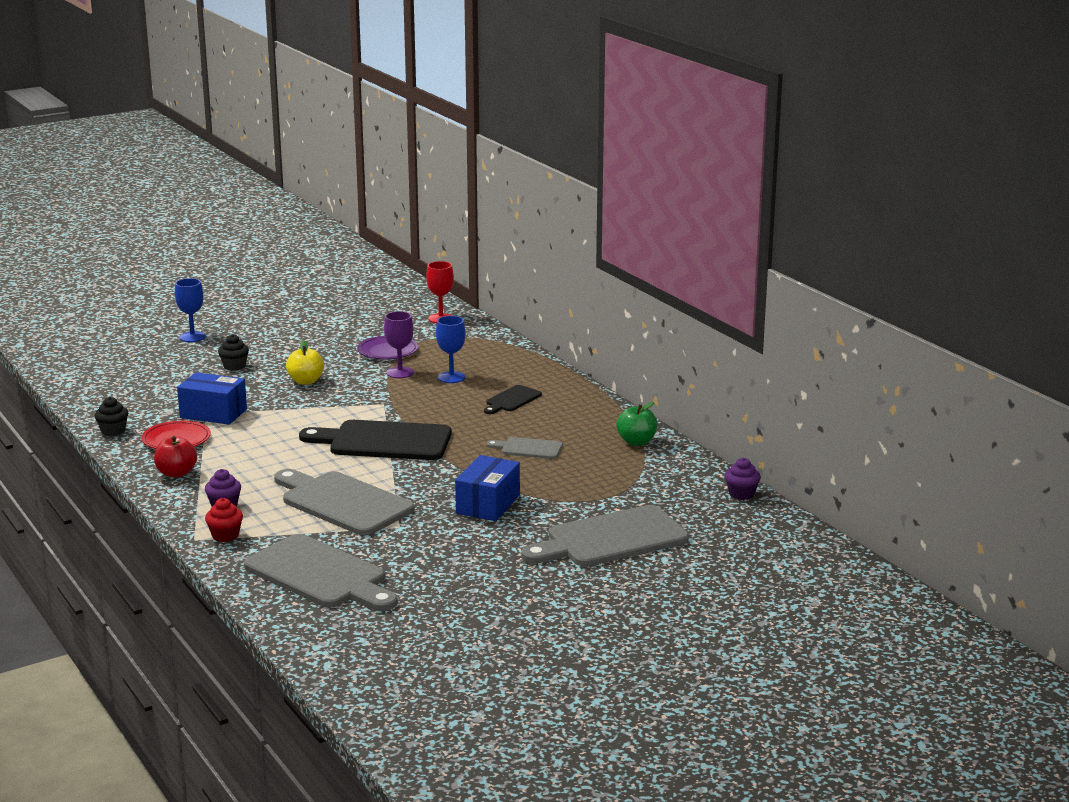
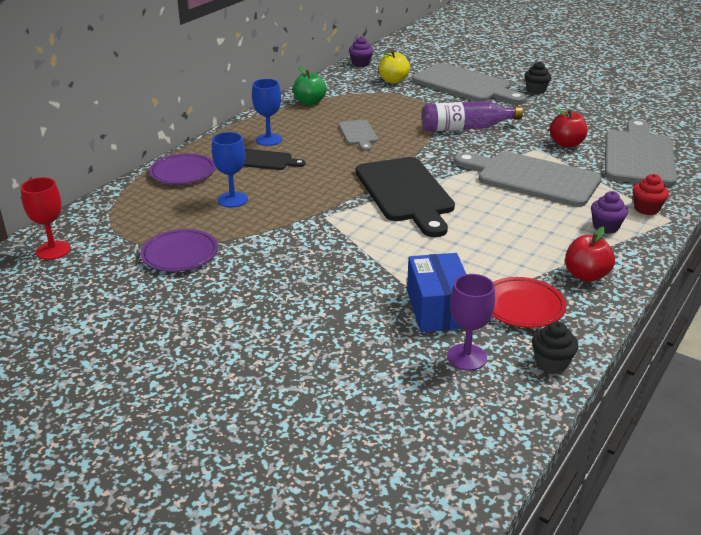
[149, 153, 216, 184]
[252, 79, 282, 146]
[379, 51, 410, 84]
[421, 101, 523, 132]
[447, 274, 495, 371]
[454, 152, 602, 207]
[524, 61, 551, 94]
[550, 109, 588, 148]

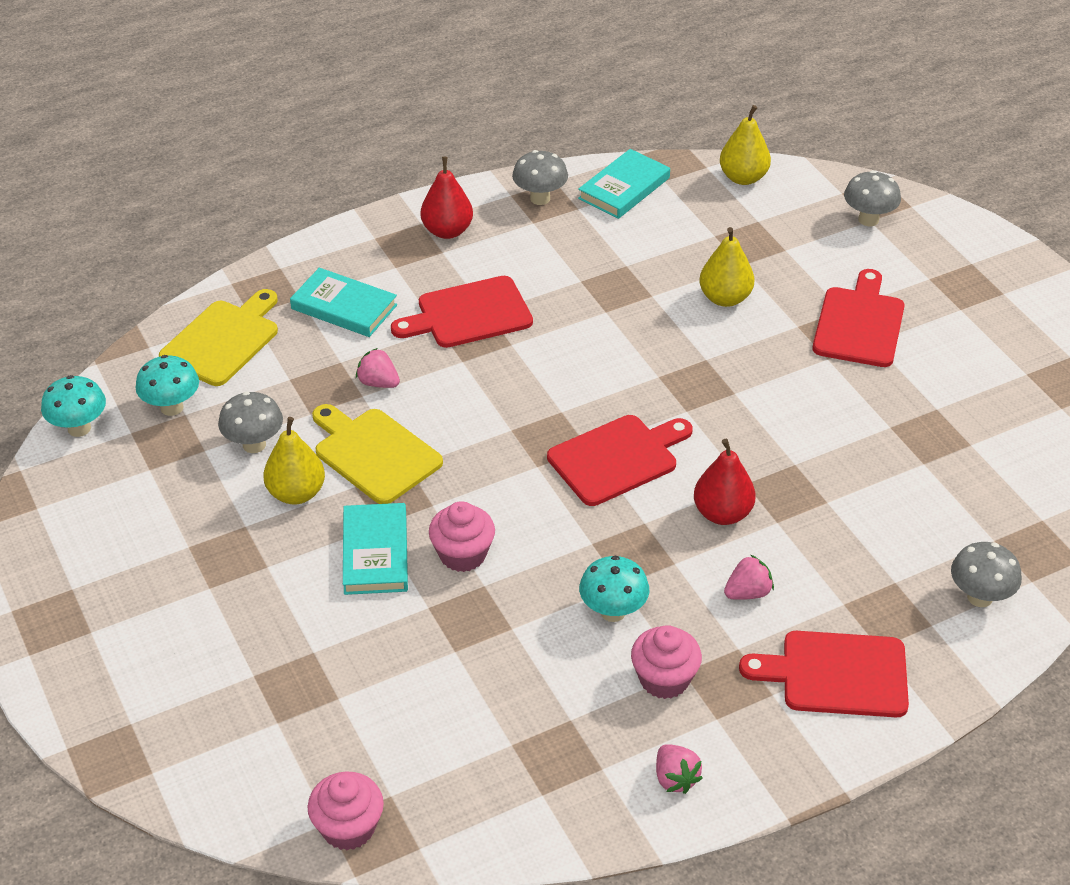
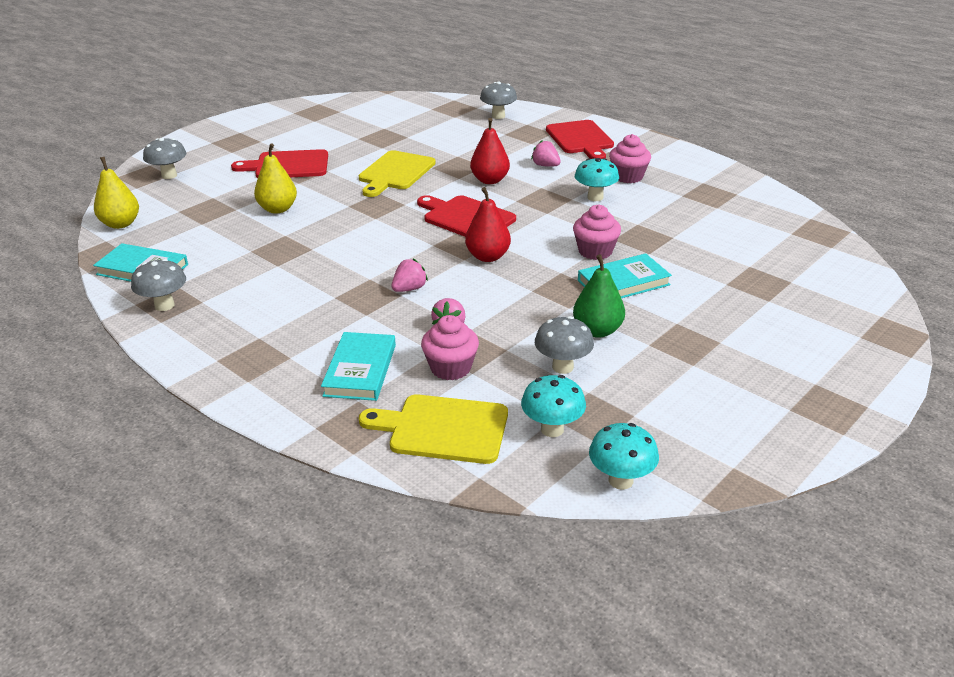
[359, 150, 436, 197]
[392, 259, 428, 292]
[421, 315, 479, 380]
[465, 187, 511, 262]
[573, 254, 625, 338]
[391, 276, 533, 348] (first image)

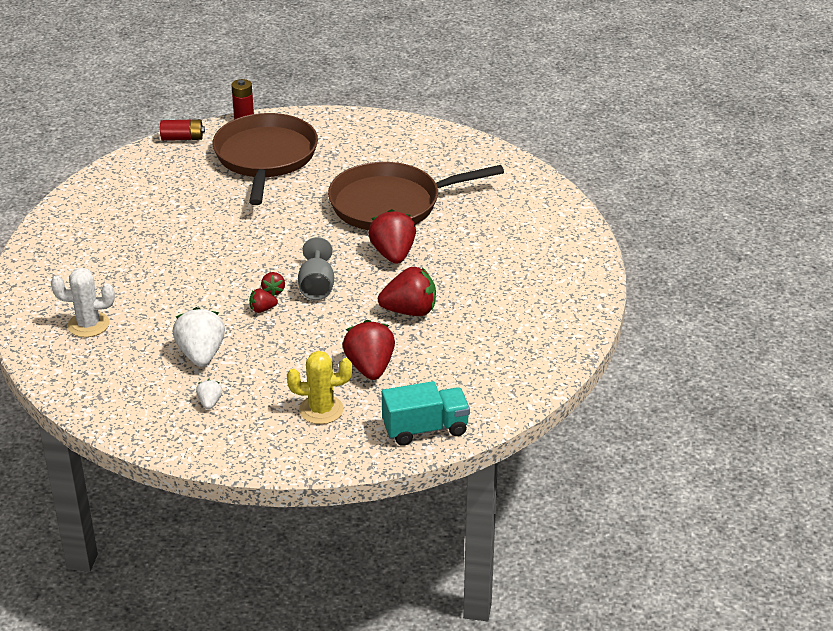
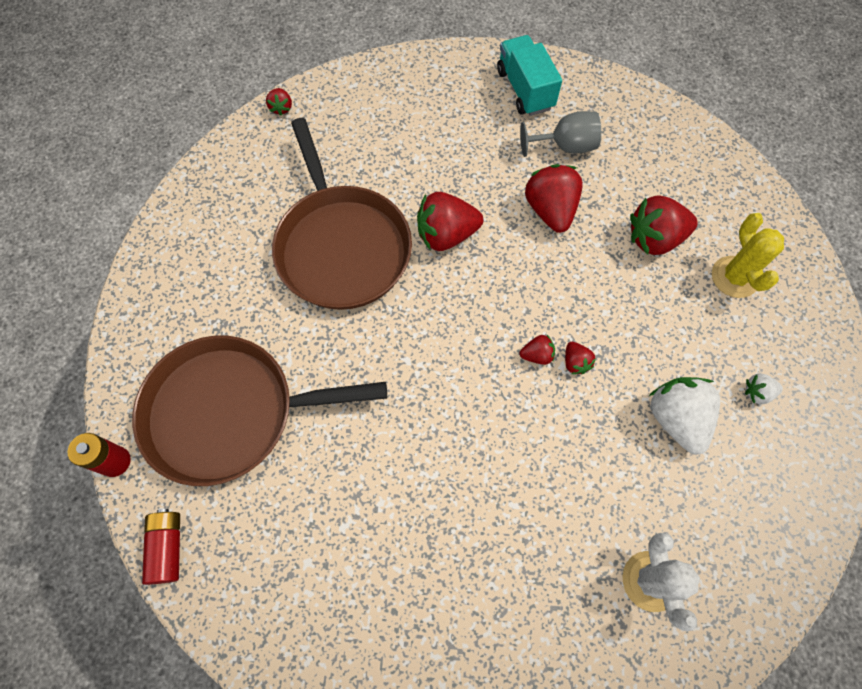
[266, 88, 292, 116]
[497, 35, 562, 116]
[520, 111, 601, 157]
[649, 377, 720, 455]

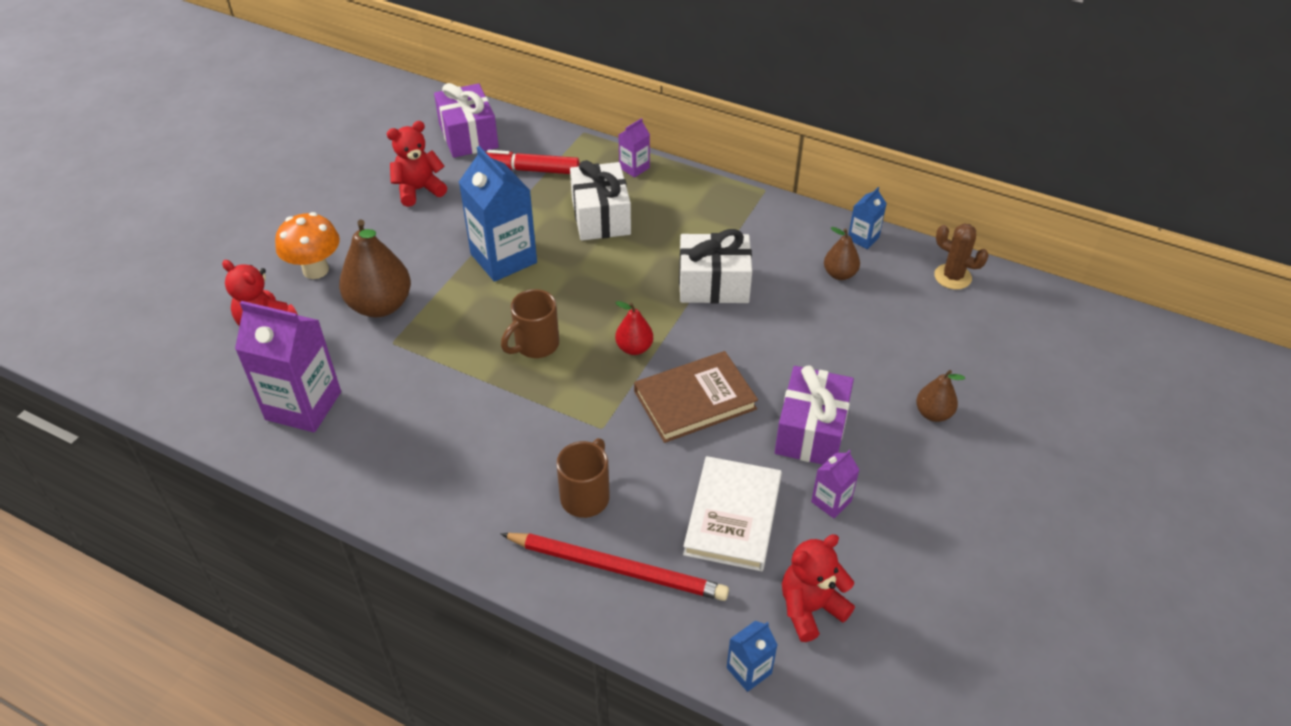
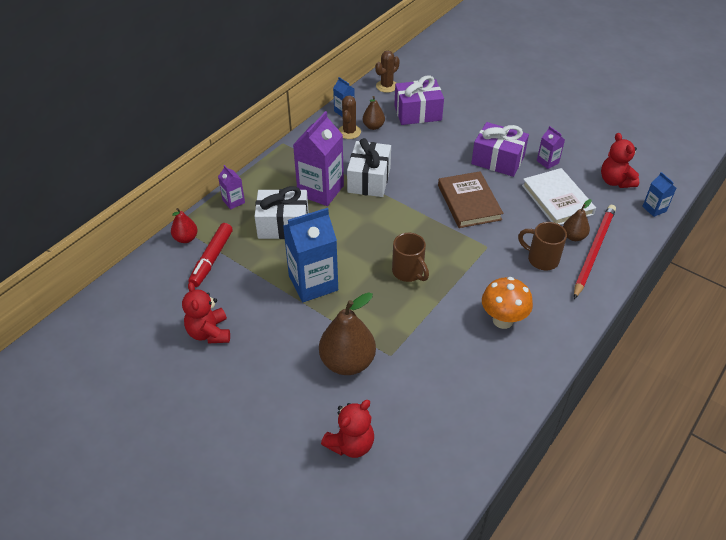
[171, 208, 198, 243]
[293, 111, 344, 206]
[338, 96, 361, 139]
[394, 75, 444, 125]
[482, 277, 533, 329]
[522, 168, 596, 225]
[563, 199, 592, 241]

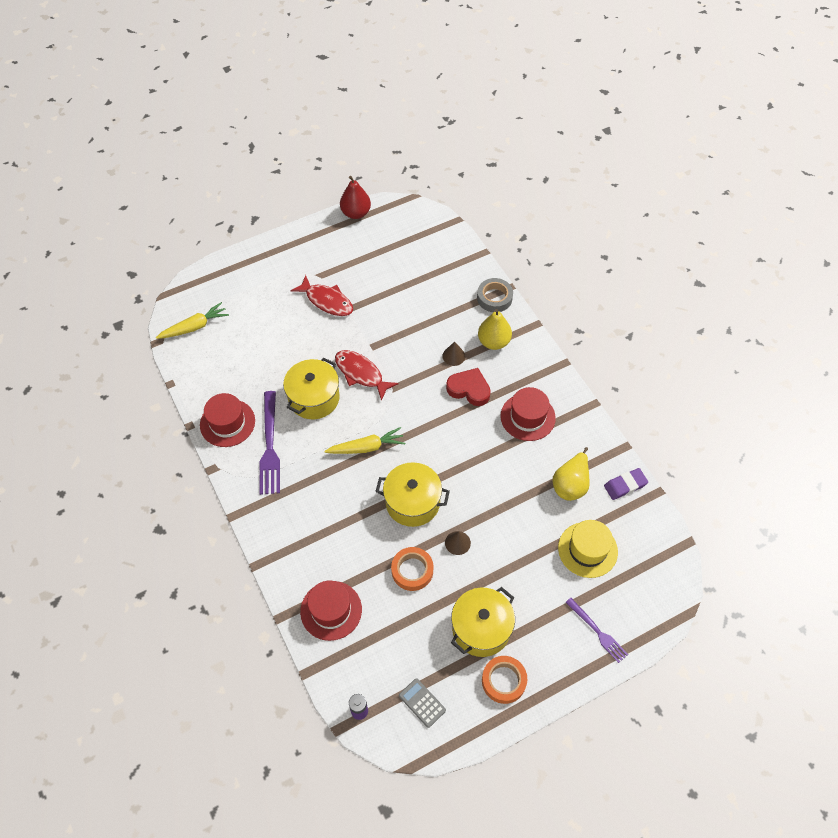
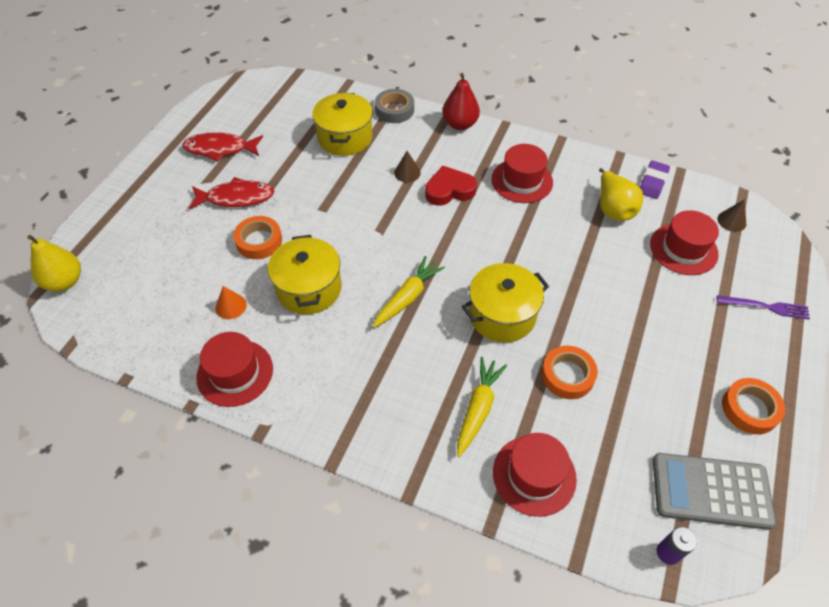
[27, 235, 81, 292]
[182, 132, 263, 162]
[216, 286, 247, 319]
[233, 216, 282, 259]
[312, 93, 373, 156]
[442, 73, 480, 130]
[457, 357, 507, 457]
[650, 210, 719, 275]
[653, 453, 776, 530]
[718, 199, 746, 232]
[259, 391, 280, 495] (first image)

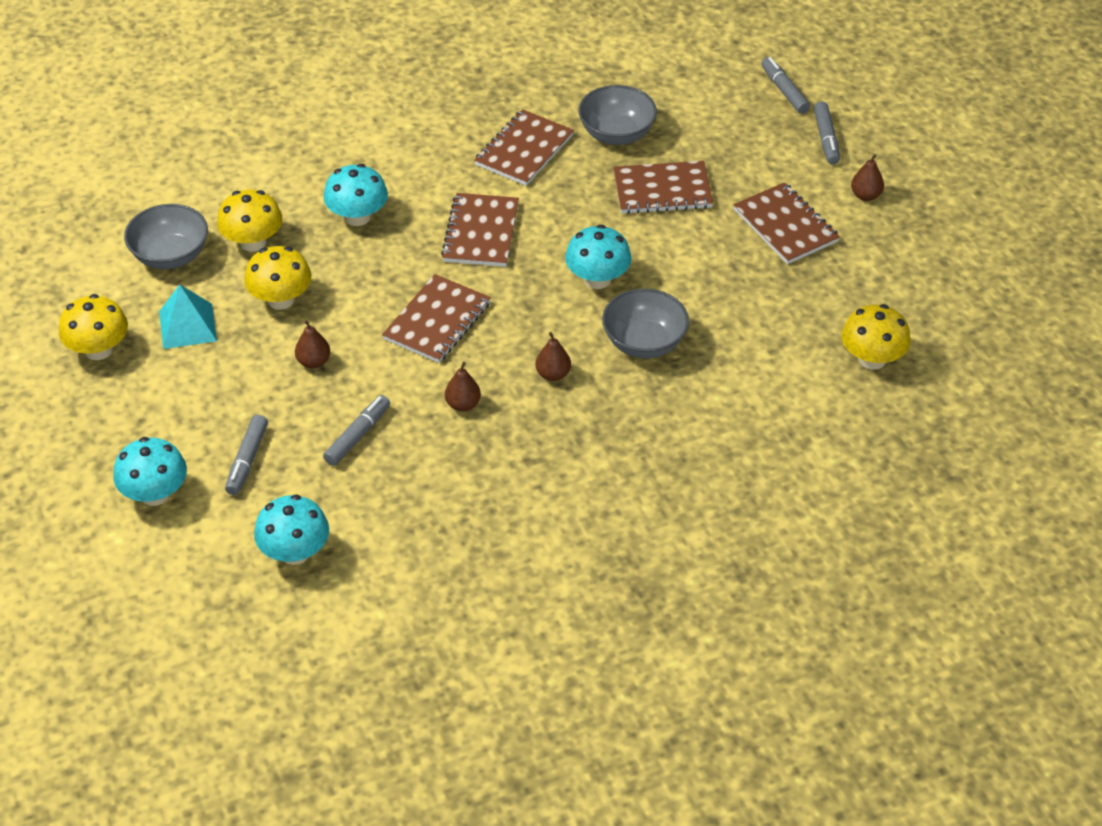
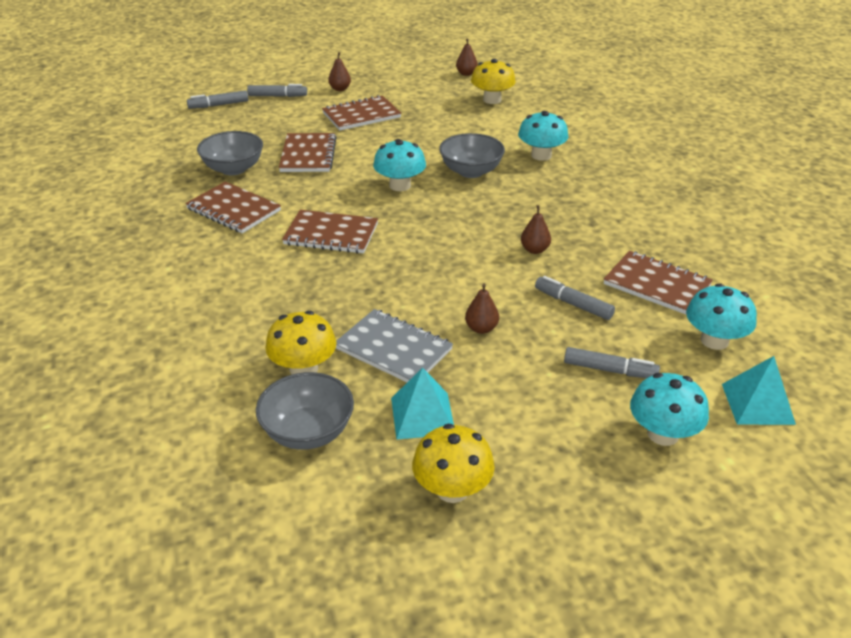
[336, 309, 453, 382]
[456, 38, 478, 76]
[518, 111, 568, 161]
[604, 251, 713, 315]
[722, 356, 796, 425]

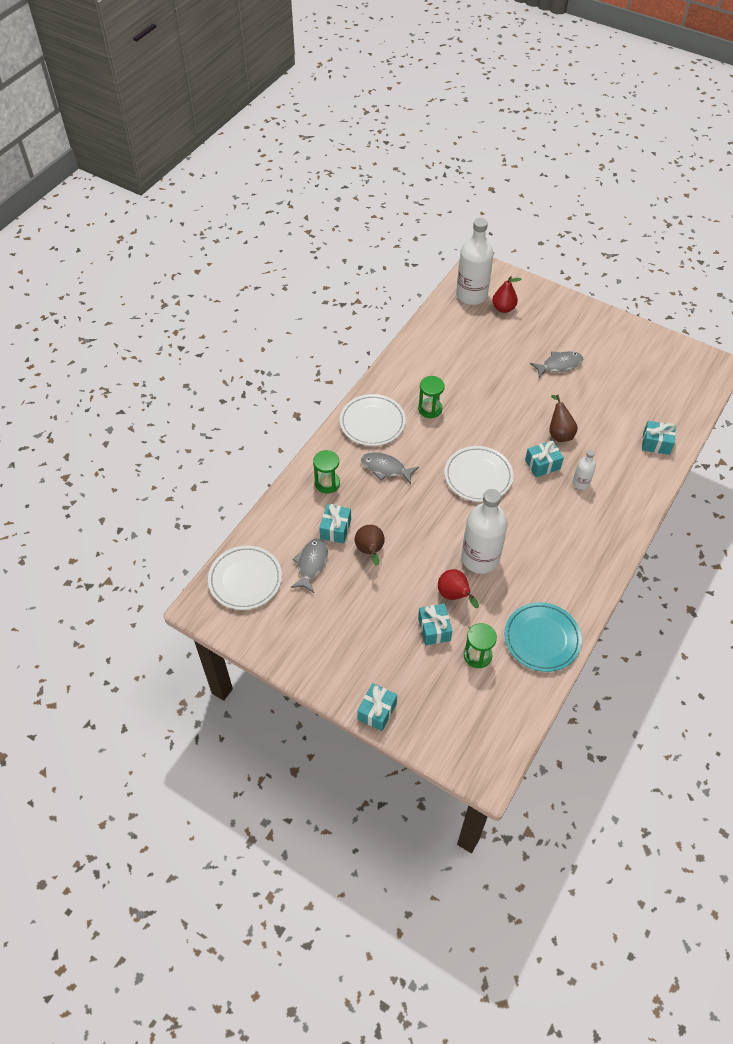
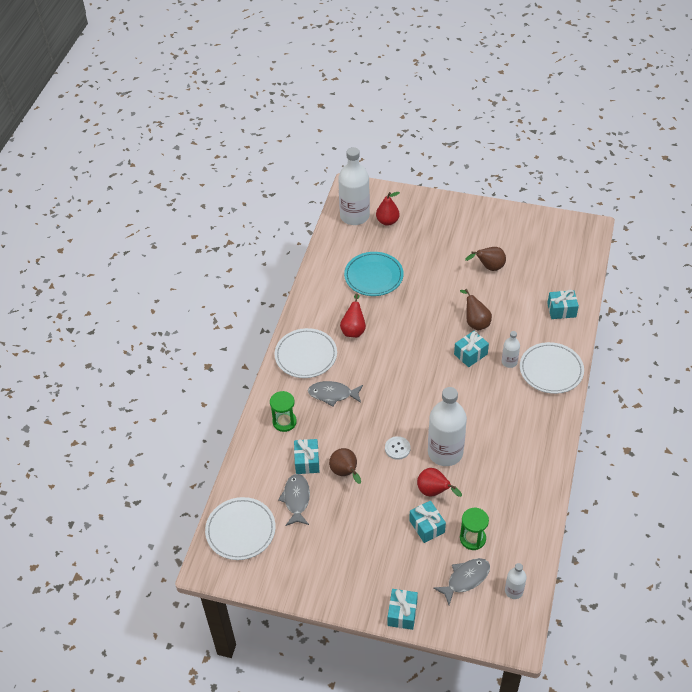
[340, 294, 366, 338]
[344, 252, 404, 296]
[385, 436, 411, 460]
[433, 558, 490, 605]
[465, 247, 506, 271]
[505, 563, 527, 599]
[520, 342, 584, 394]

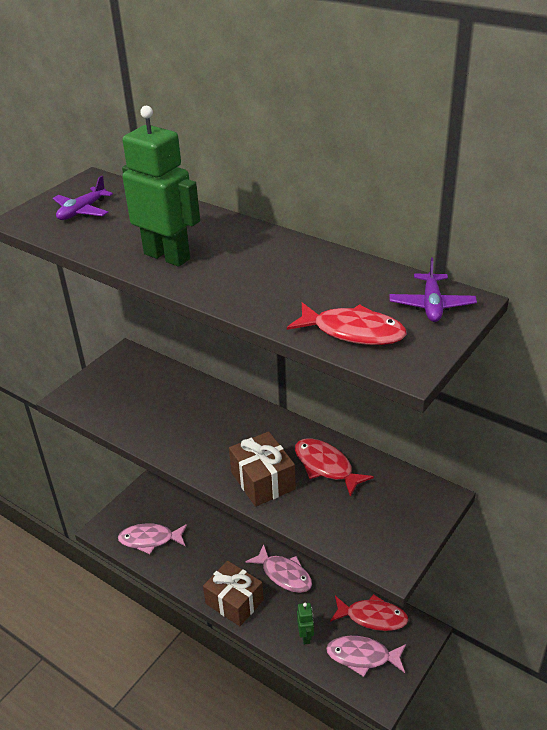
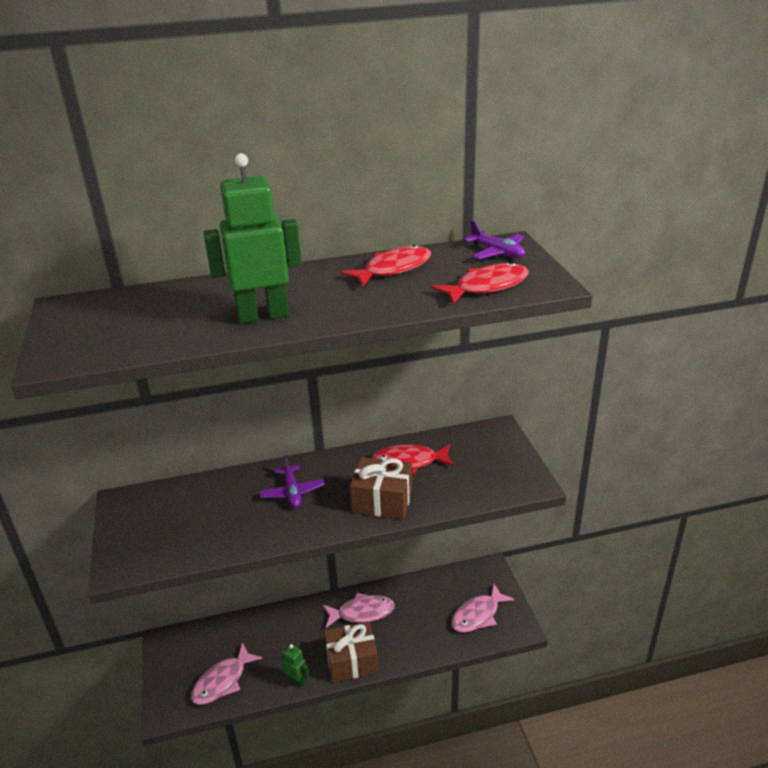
[259, 455, 325, 508]
[282, 644, 309, 687]
[340, 245, 431, 286]

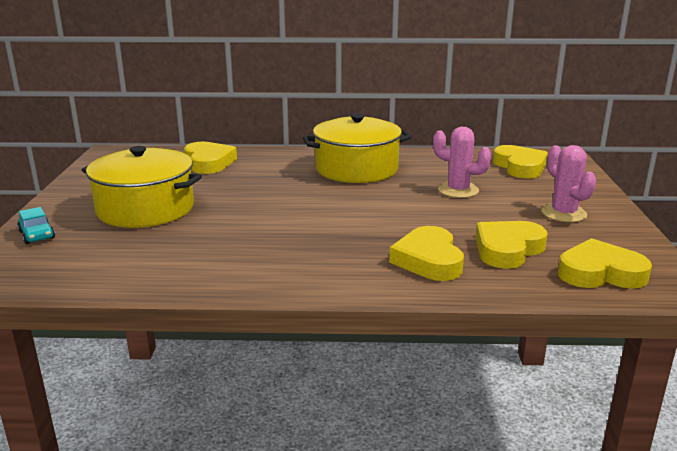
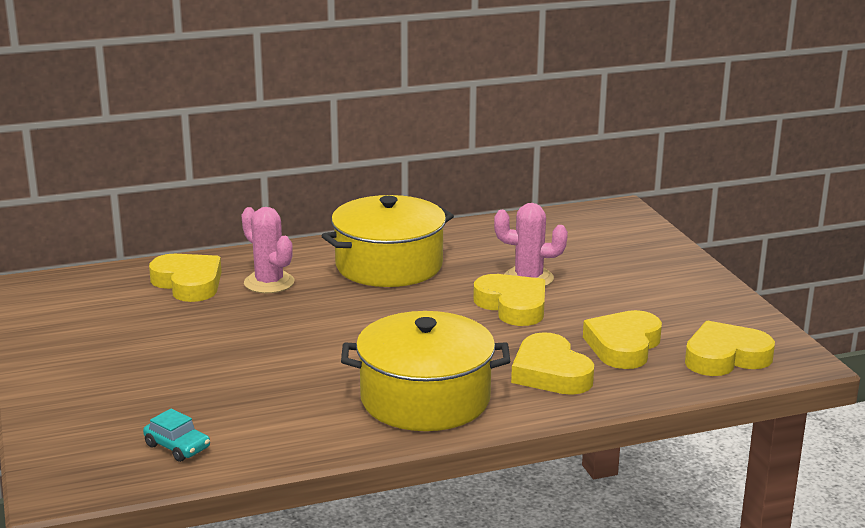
[143, 408, 210, 462]
[242, 207, 294, 293]
[341, 311, 510, 431]
[473, 274, 545, 326]

